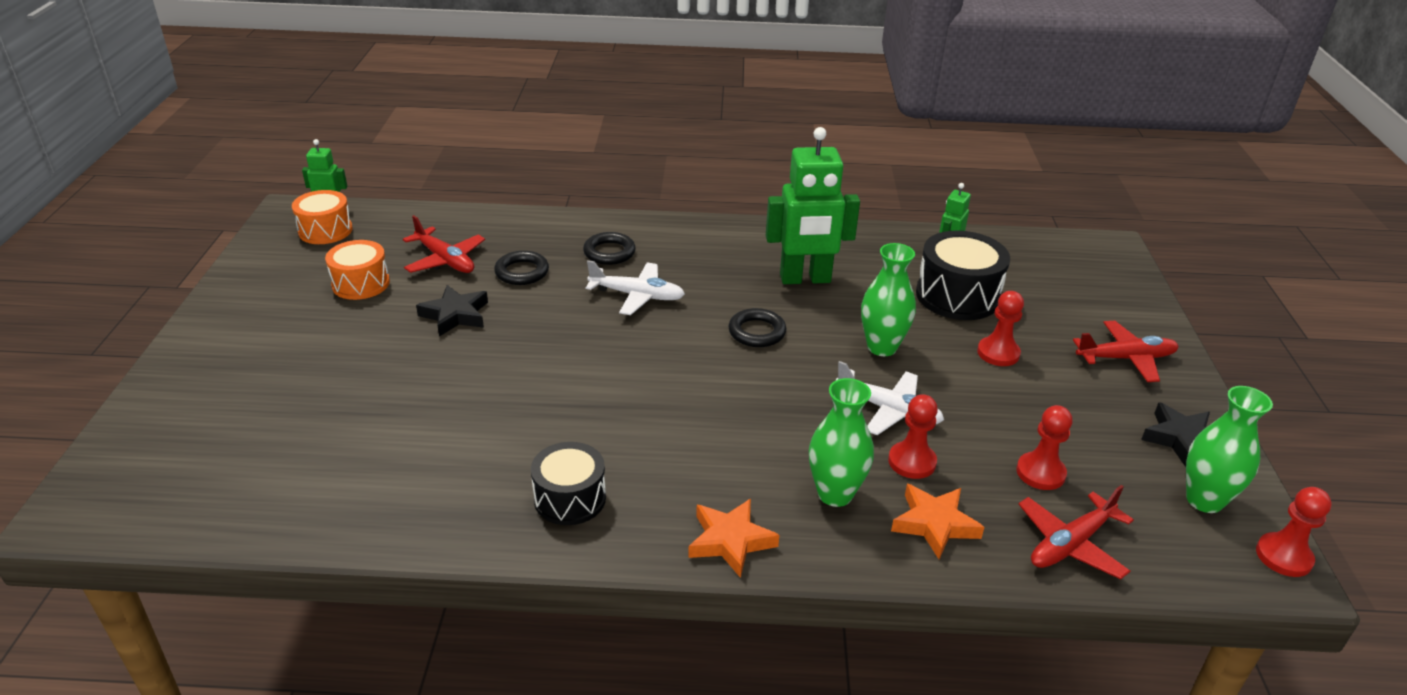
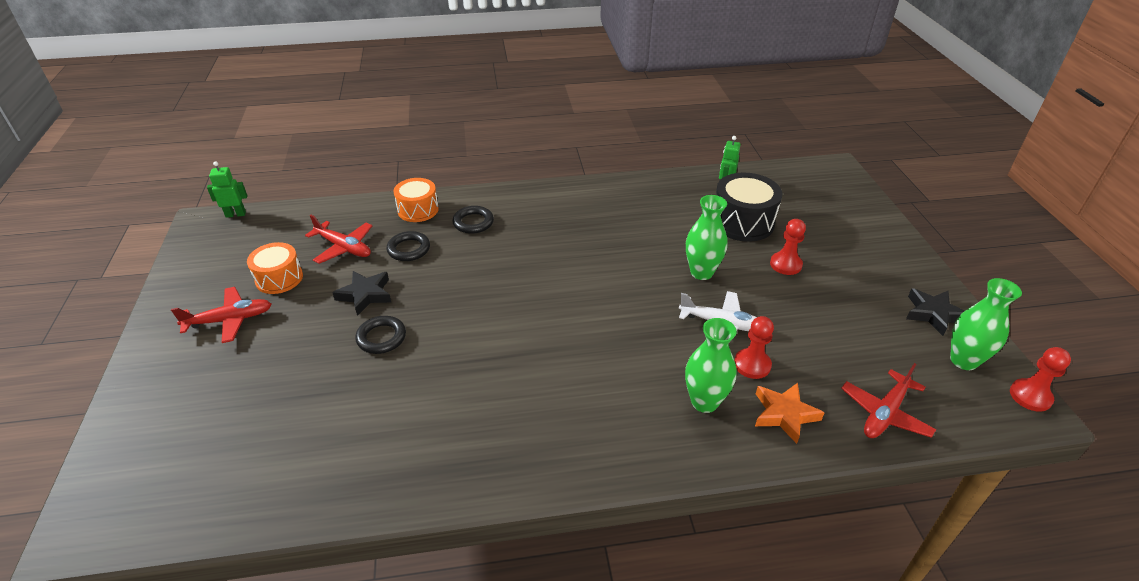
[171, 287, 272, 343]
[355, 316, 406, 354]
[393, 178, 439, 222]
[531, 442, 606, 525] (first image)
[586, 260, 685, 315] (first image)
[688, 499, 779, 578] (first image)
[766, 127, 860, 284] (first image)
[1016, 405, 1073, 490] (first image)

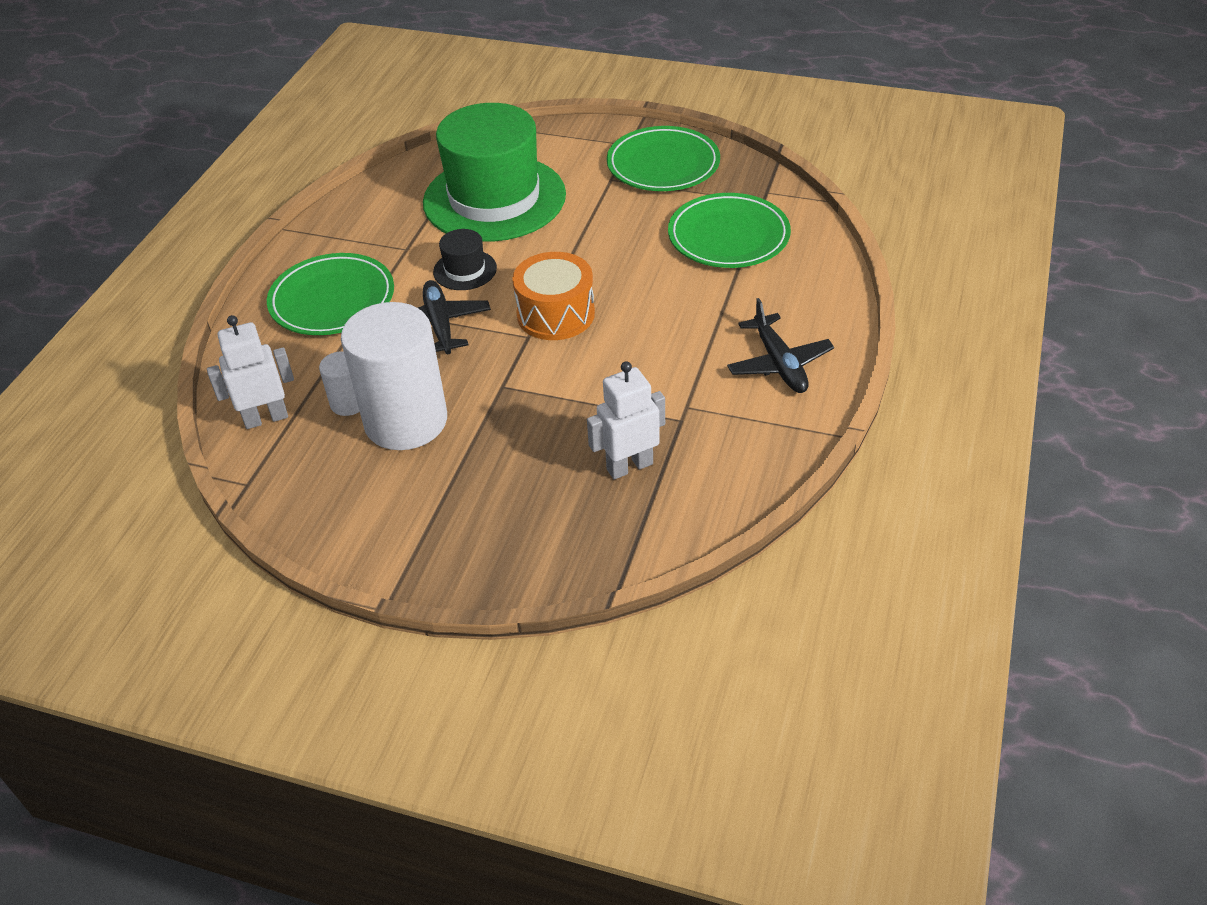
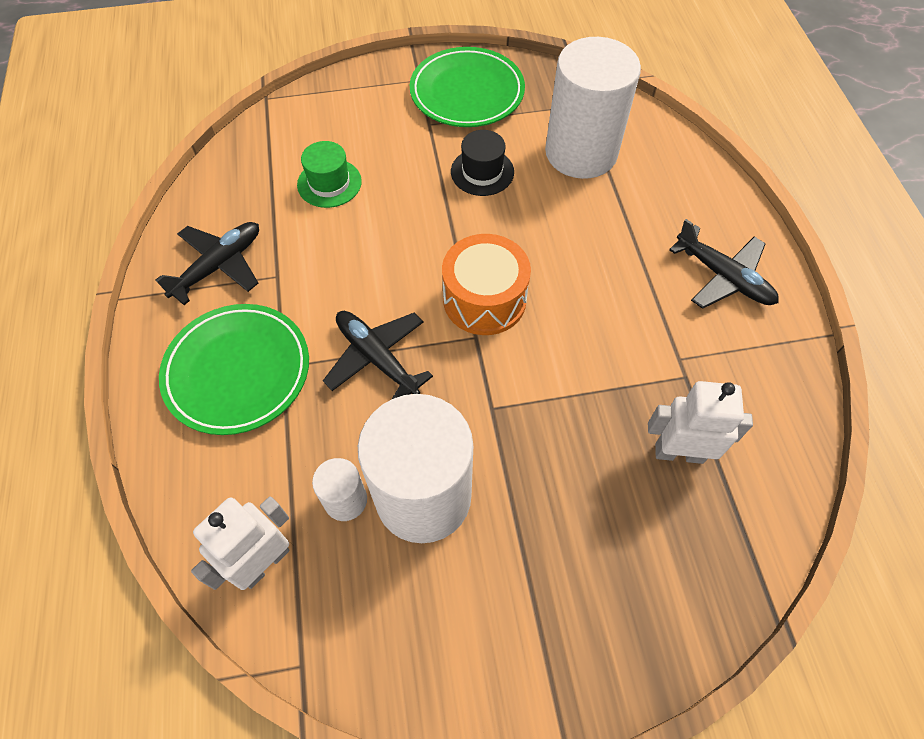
[155, 222, 259, 305]
[297, 141, 362, 208]
[451, 130, 514, 196]
[545, 37, 641, 179]
[648, 381, 753, 464]

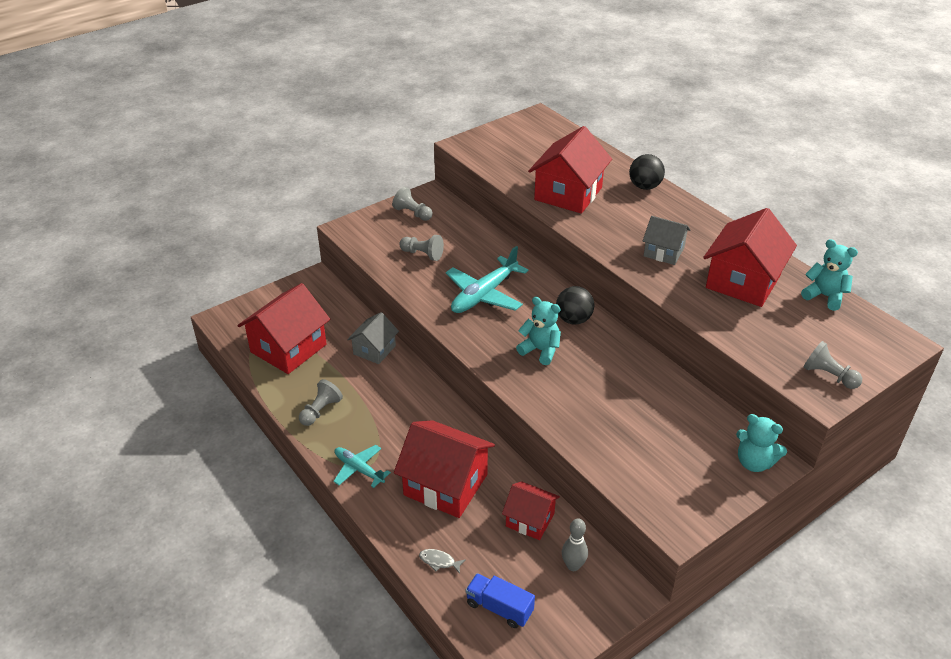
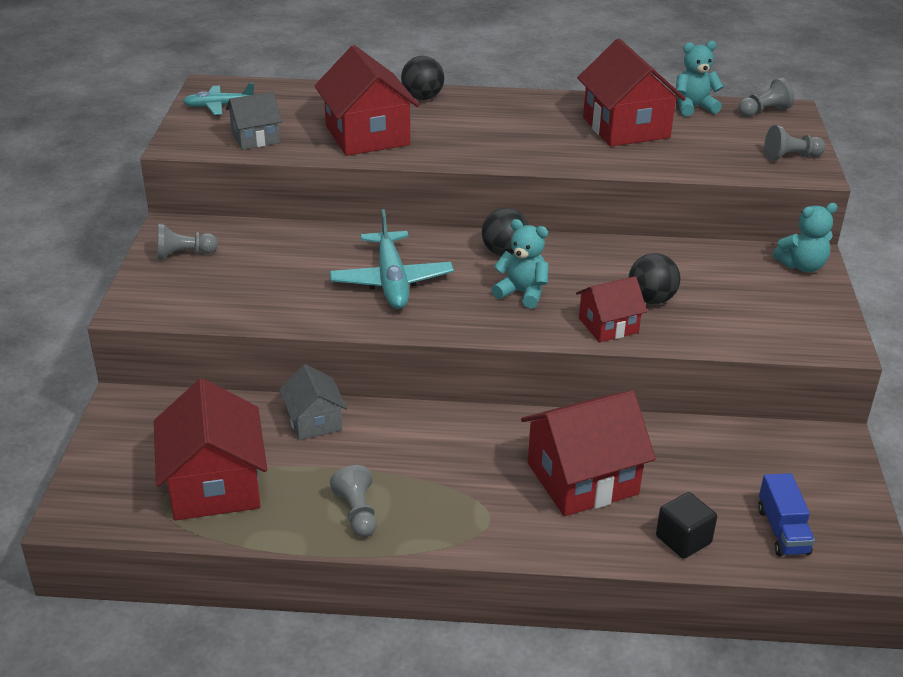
[183, 83, 254, 115]
[226, 92, 282, 150]
[492, 219, 549, 309]
[576, 276, 647, 342]
[629, 253, 680, 304]
[656, 492, 717, 559]
[738, 78, 794, 117]
[758, 473, 815, 557]
[562, 518, 588, 571] (first image)

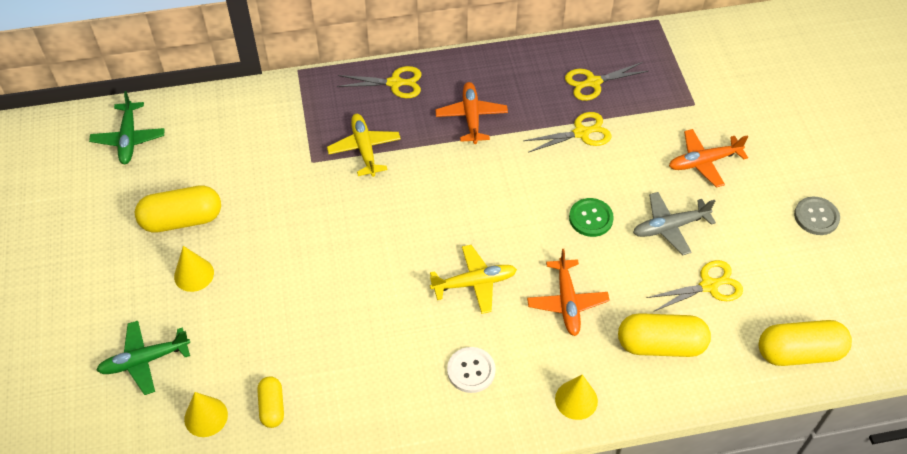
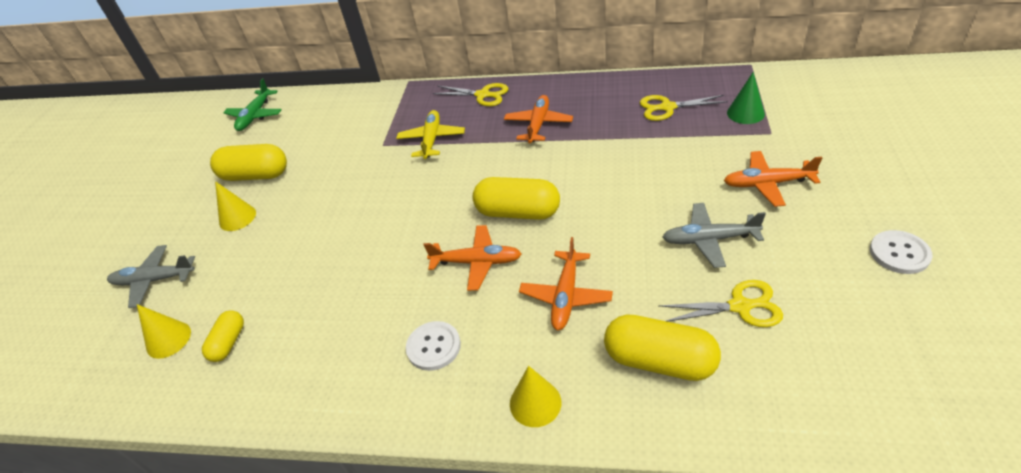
[107, 245, 195, 308]
[423, 225, 522, 291]
[473, 177, 560, 220]
[727, 72, 765, 124]
[870, 230, 933, 274]
[523, 112, 612, 153] (first image)
[569, 198, 614, 237] (first image)

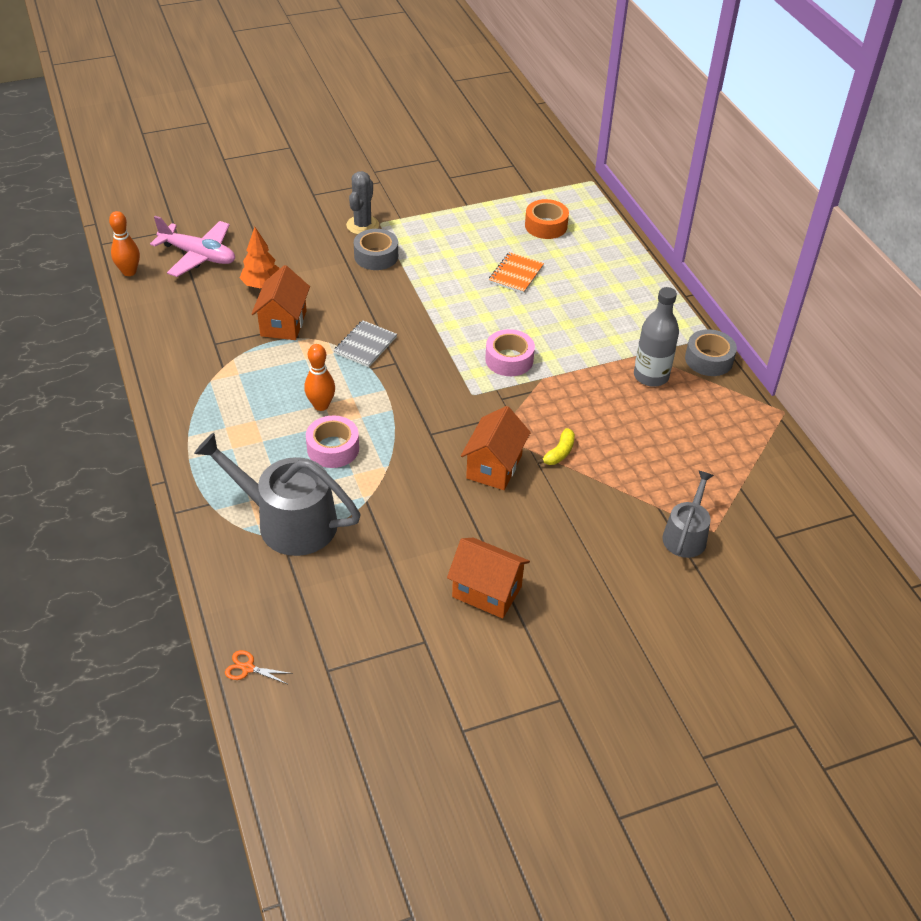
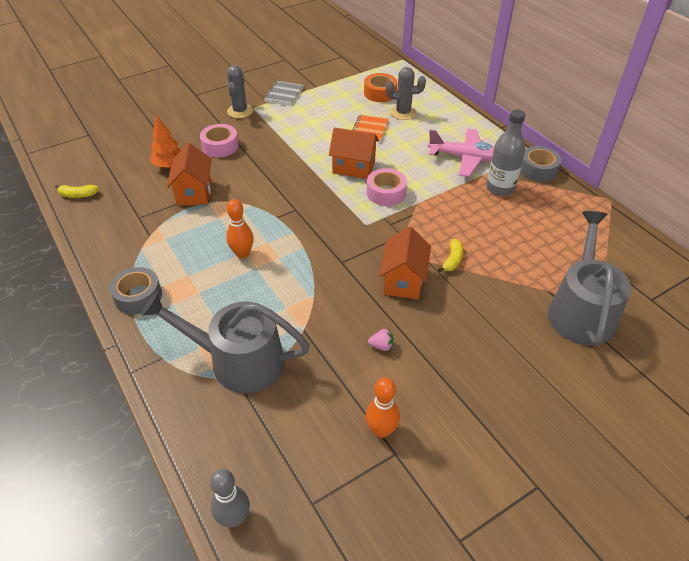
[55, 185, 99, 198]
[110, 267, 162, 314]
[200, 124, 239, 157]
[210, 469, 250, 527]
[264, 81, 304, 106]
[329, 127, 379, 179]
[365, 378, 400, 438]
[368, 329, 394, 351]
[386, 67, 426, 120]
[428, 128, 494, 177]
[548, 211, 631, 346]

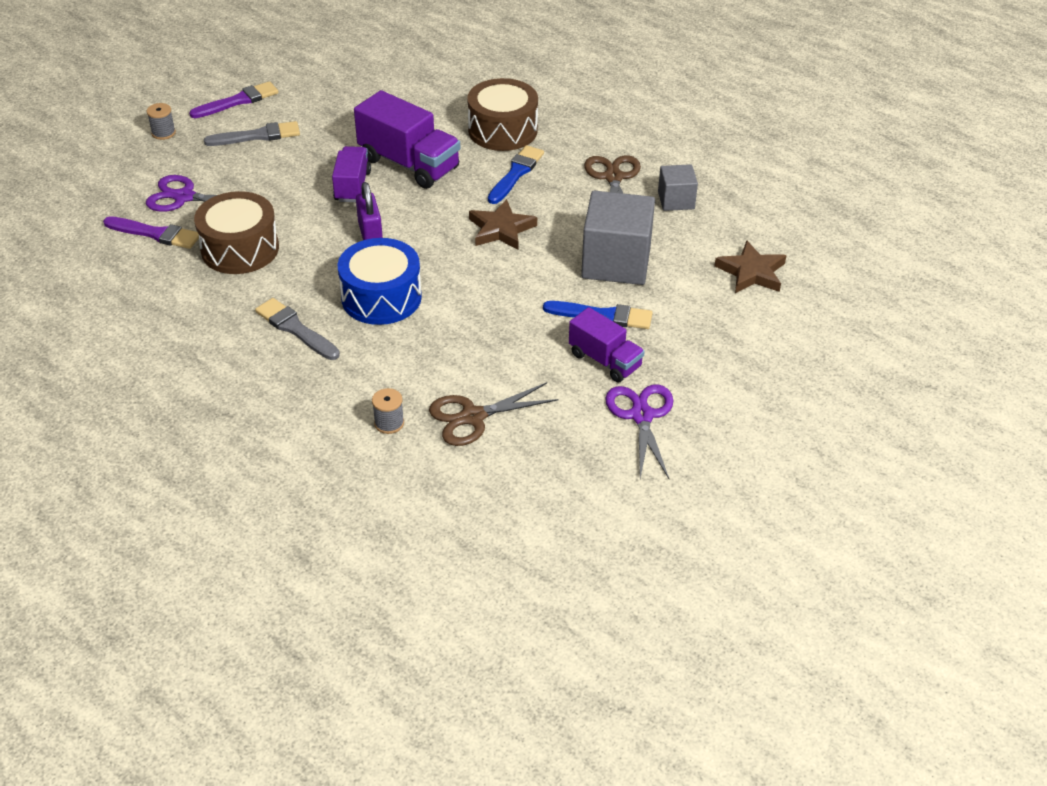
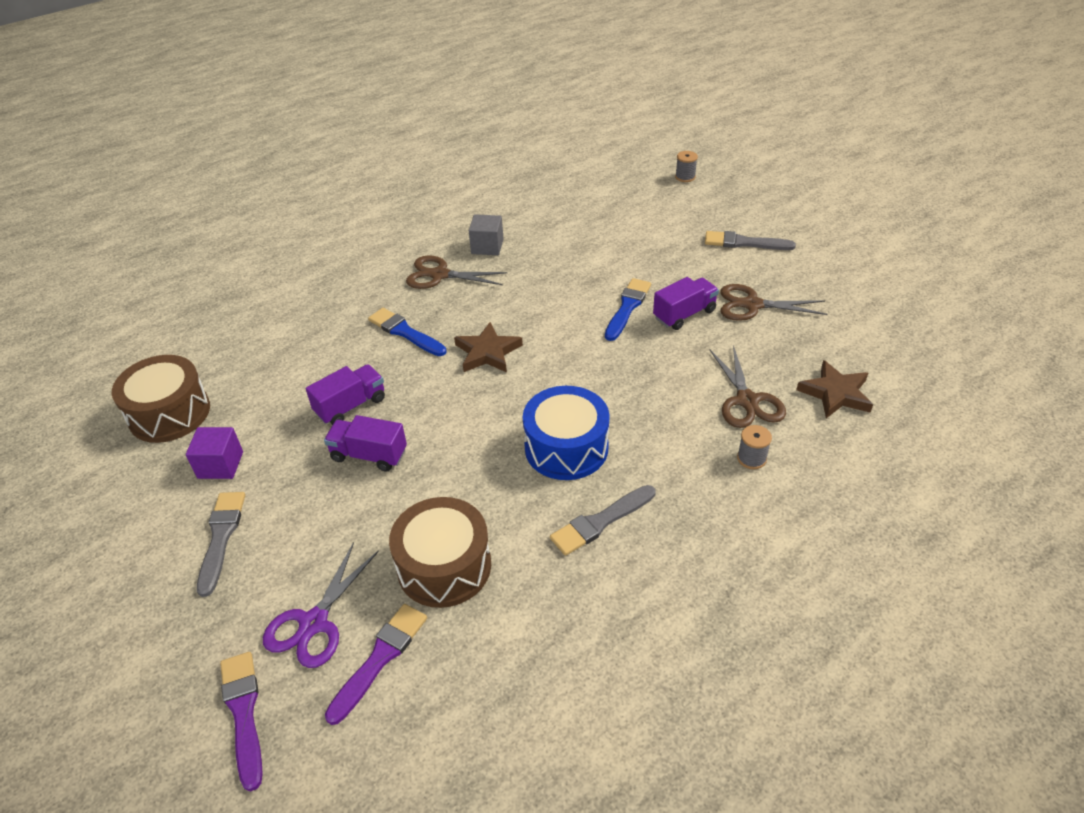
[112, 355, 210, 443]
[186, 427, 243, 479]
[220, 652, 263, 792]
[306, 364, 385, 425]
[675, 151, 698, 182]
[705, 231, 796, 250]
[721, 284, 827, 321]
[796, 360, 873, 418]
[356, 182, 383, 240] (first image)
[581, 191, 655, 285] (first image)

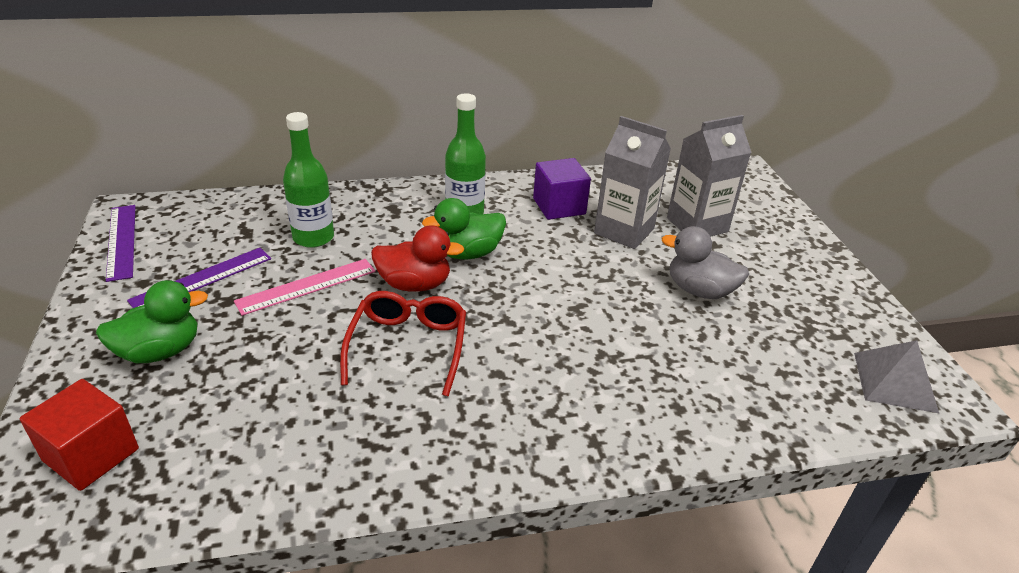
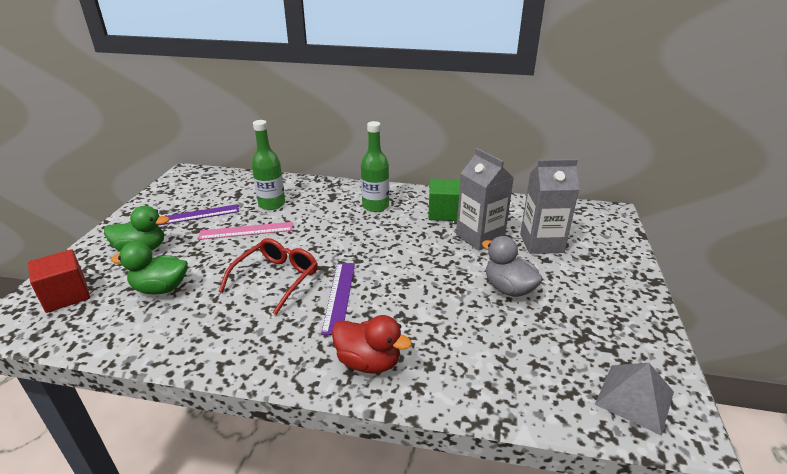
[110, 242, 188, 294]
[321, 263, 355, 335]
[332, 315, 412, 374]
[428, 179, 460, 221]

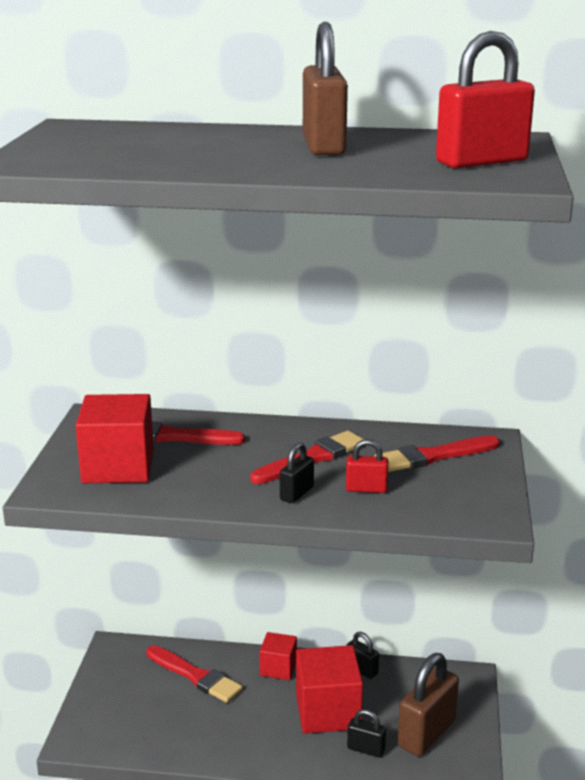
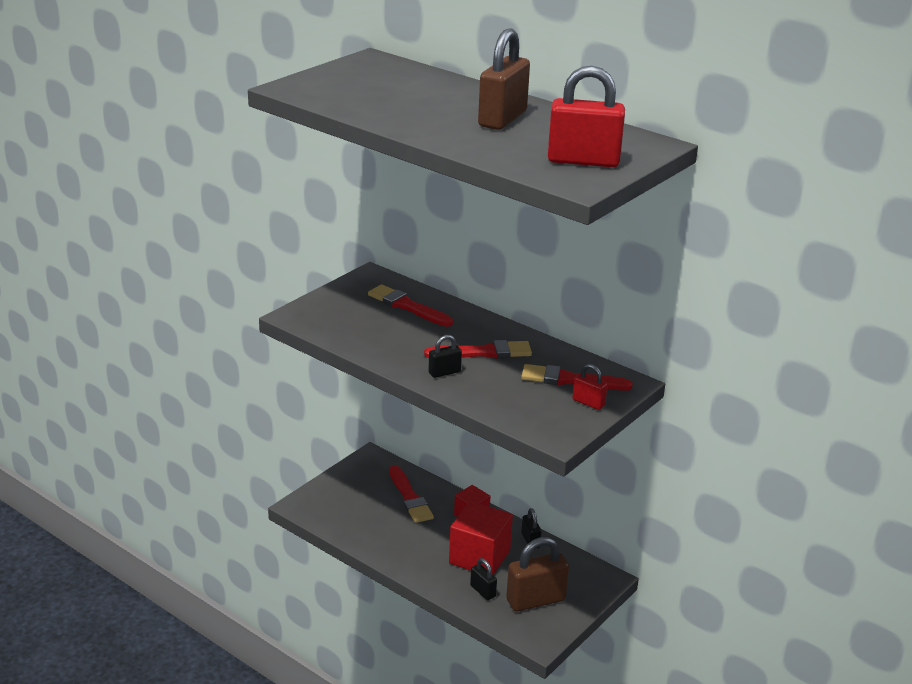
[572, 364, 608, 410]
[76, 394, 154, 483] (first image)

